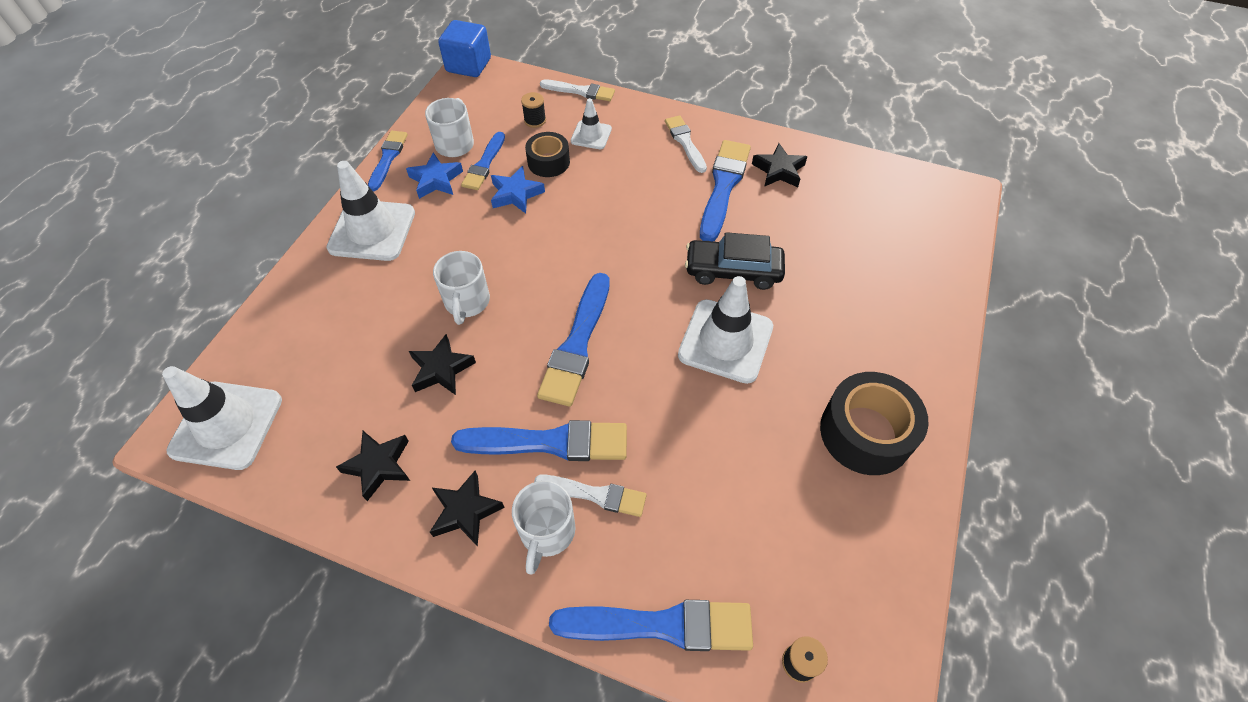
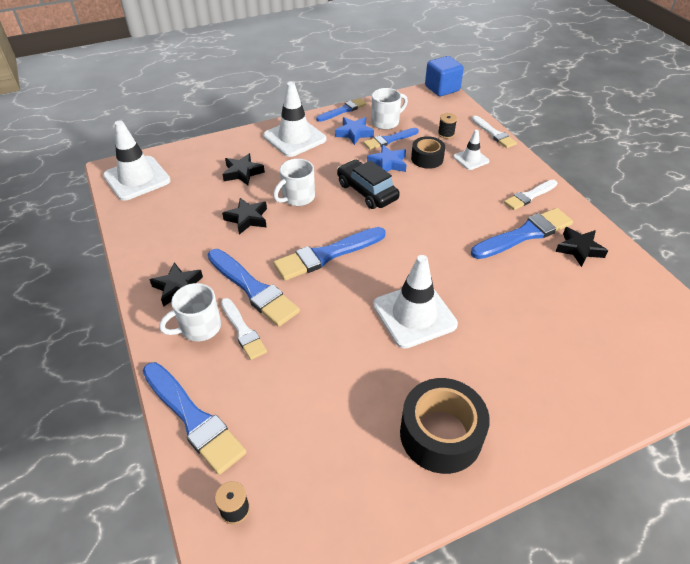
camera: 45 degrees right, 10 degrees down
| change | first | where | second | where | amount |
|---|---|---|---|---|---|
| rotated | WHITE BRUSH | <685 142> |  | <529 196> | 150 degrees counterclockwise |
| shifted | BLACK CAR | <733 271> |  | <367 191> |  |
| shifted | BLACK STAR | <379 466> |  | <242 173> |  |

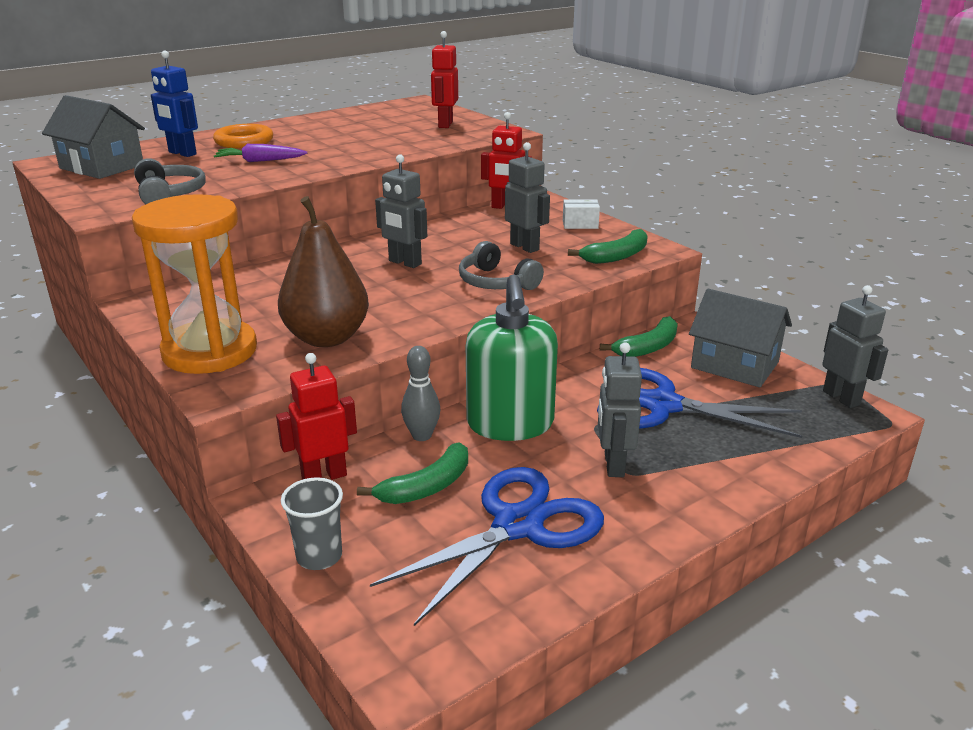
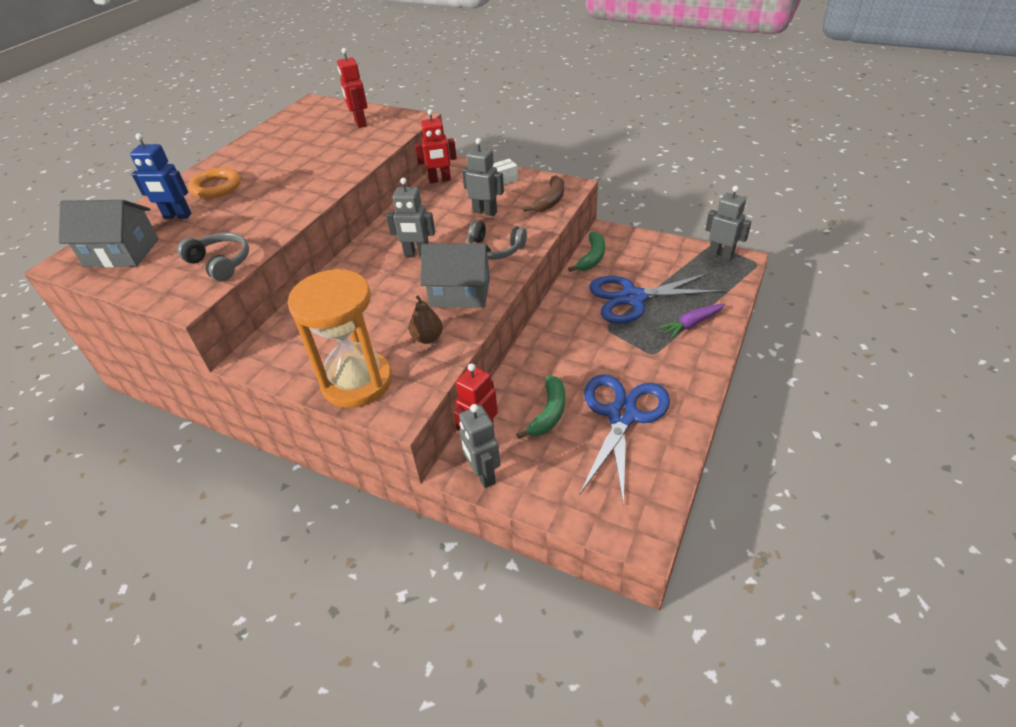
camera: 25 degrees left, 15 degrees up
| change | first | where | second | where | amount |
|---|---|---|---|---|---|
| shifted | PURPLE CARROT | <260 161> |  | <691 324> |  |
| scaled | BROWN PEAR | <327 338> |  | <427 338> | x0.51 |
| repainted | GREEN BANANA | <617 256> | BROWN BANANA | <550 200> |  |
| gone | GREEN SOAP DISPENSER | <510 424> |  |  |  |
| shifted | GREY HOUSE | <734 365> |  | <460 292> |  |
| shifted | GREY ROBOT | <613 465> |  | <483 474> |  |
| gone | GREY BOWLING PIN | <422 435> |  |  |  |
| gone | GREY CUP | <319 556> |  |  |  |

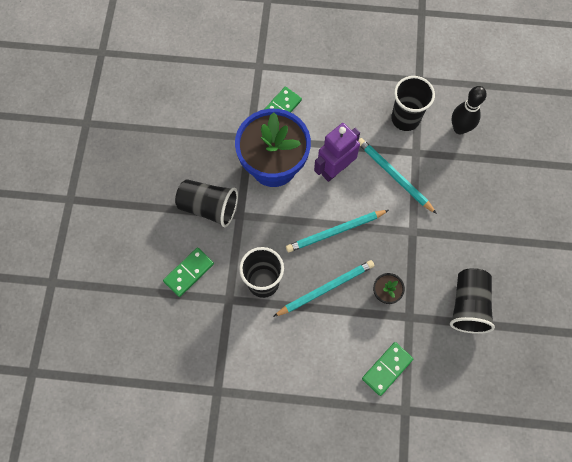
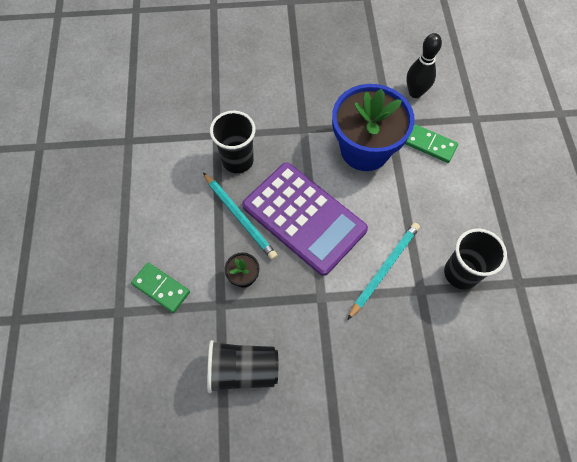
camera: 80 degrees right, 5 degrees down
| change | first | where | second | where | amount |
|---|---|---|---|---|---|
| shifted | BLACK BOWLING PIN | <459 128> |  | <415 92> |  |
| gone | PURPLE ROBOT | <335 169> |  |  |  |
| gone | BLACK CUP | <209 207> |  |  |  |
| swapped | TURQUOISE PENCIL | <335 232> | PURPLE CALCULATOR | <304 218> |  |
| gone | GREEN DOMINO | <189 272> |  |  |  |

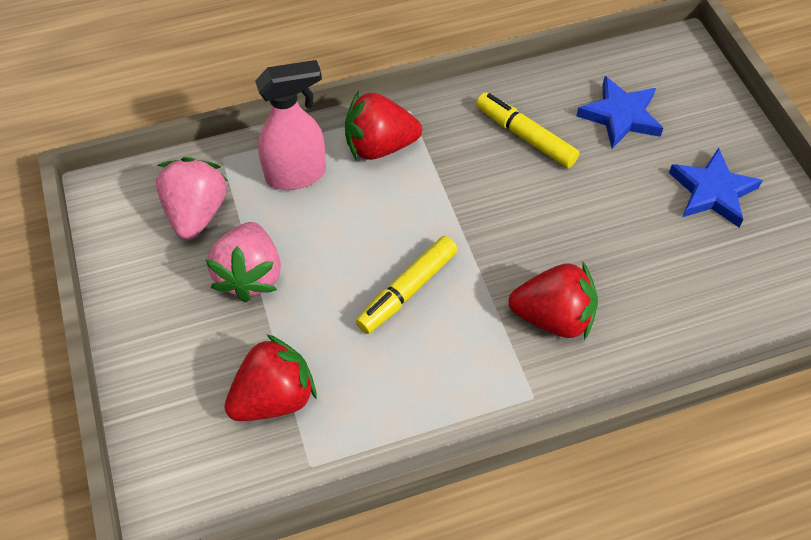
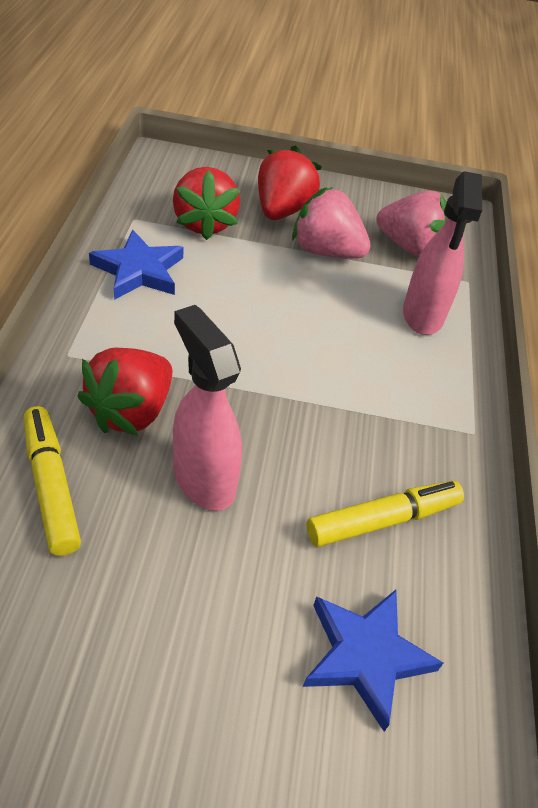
camera: 110 degrees right, 10 degrees down
| change | first | where | second | where | amount |
|---|---|---|---|---|---|
| shifted | RED STRAWBERRY | <379 146> |  | <282 210> |  |
| shifted | BLUE STAR | <712 192> |  | <139 270> |  |
| shifted | YELLOW MARKER | <407 290> |  | <51 486> |  |
| new |  |  | PINK SPRAY BOTTLE | <203 479> |  |

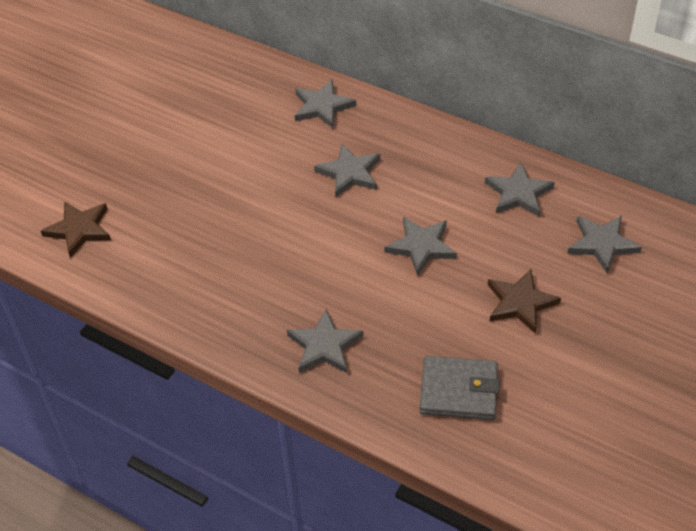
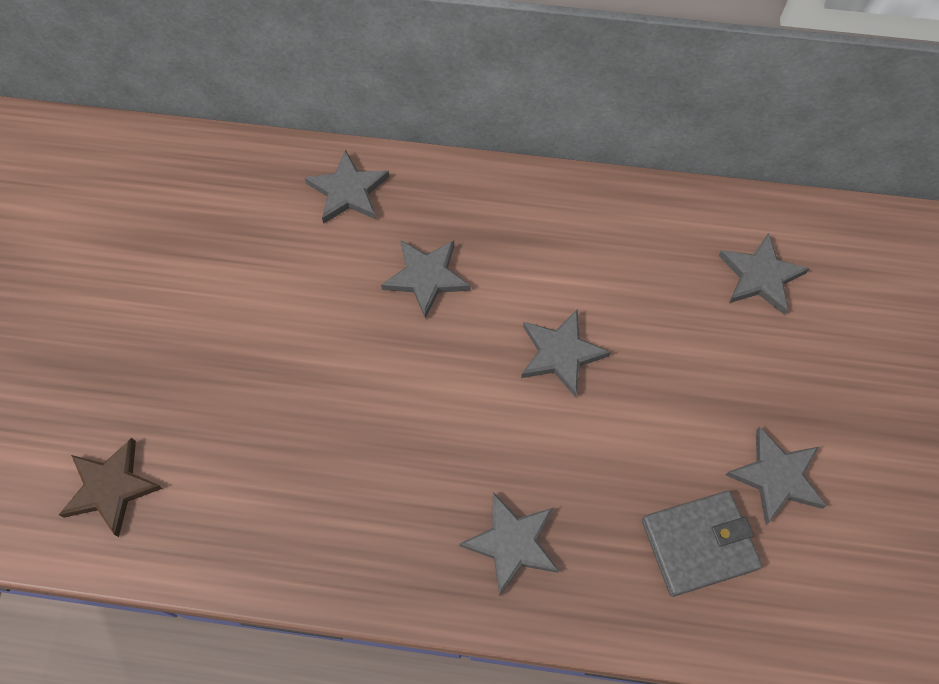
camera: 25 degrees left, 15 degrees up
| change | first | where | second | where | amount |
|---|---|---|---|---|---|
| shifted | GREY STAR | <518 193> |  | <776 477> |  |
| gone | BROWN STAR | <520 303> |  |  |  |

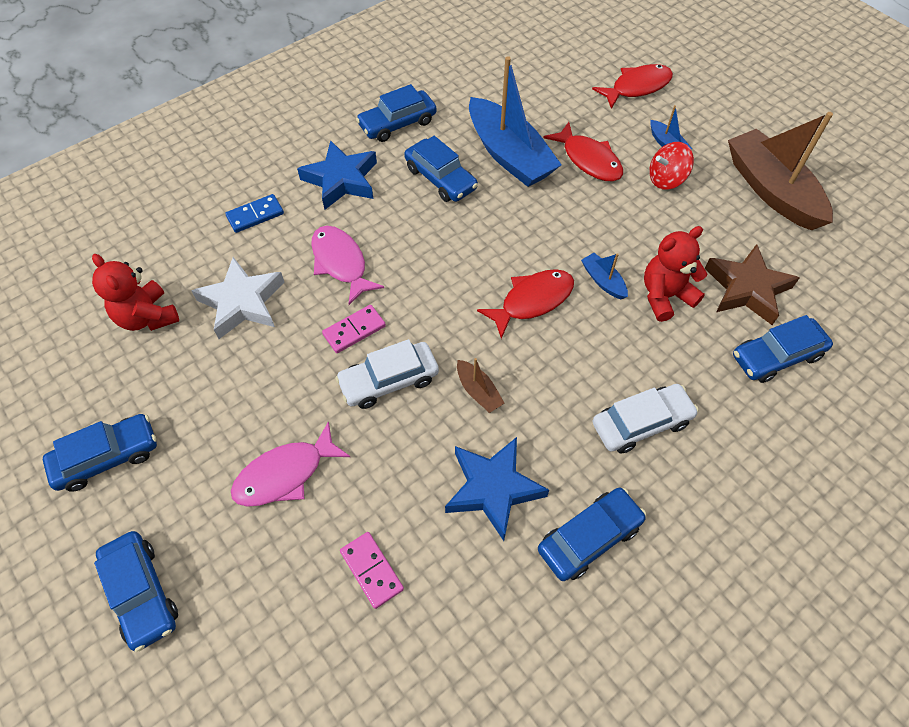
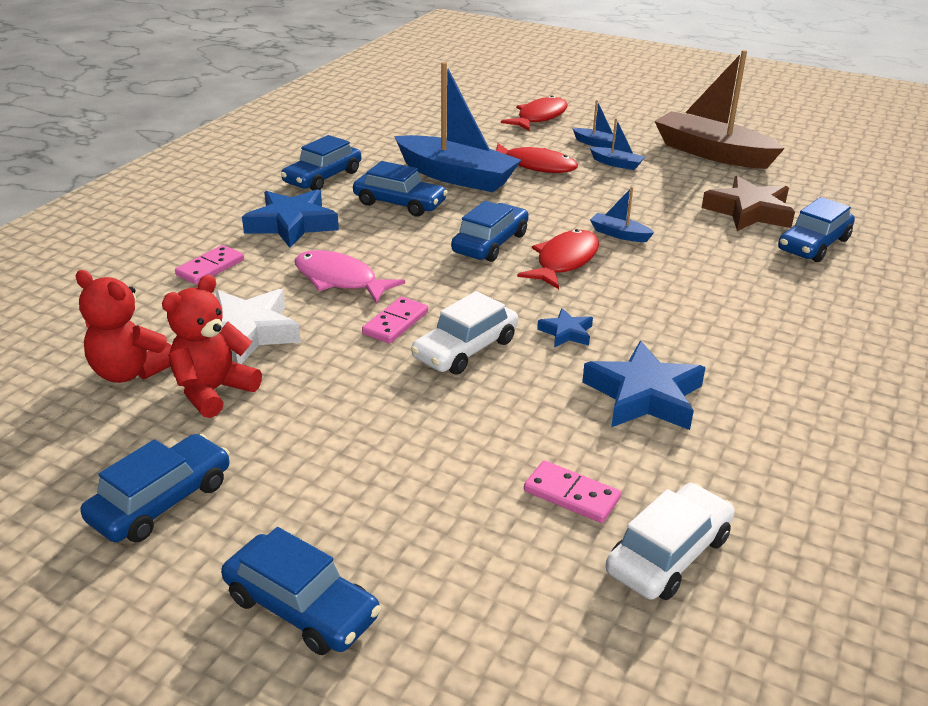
camera: 25 degrees left, 25 degrees down
| change | first | where | second | where | amount |
|---|---|---|---|---|---|
| swapped | RED SPINNING TOP | <666 179> | BLUE BOAT | <616 164> |  |
| repainted | BLUE DOMINO | <255 215> | PINK DOMINO | <210 268> |  |
| shifted | RED TEDDY BEAR | <665 296> |  | <213 391> |  |
| swapped | BROWN BOAT | <478 391> | BLUE STAR | <566 333> |  |
| shifted | WHITE CAR | <641 423> |  | <669 554> |  |
| gone | PINK FISH | <285 474> |  |  |  |
| shifted | BLUE CAR | <589 538> |  | <490 243> |  |

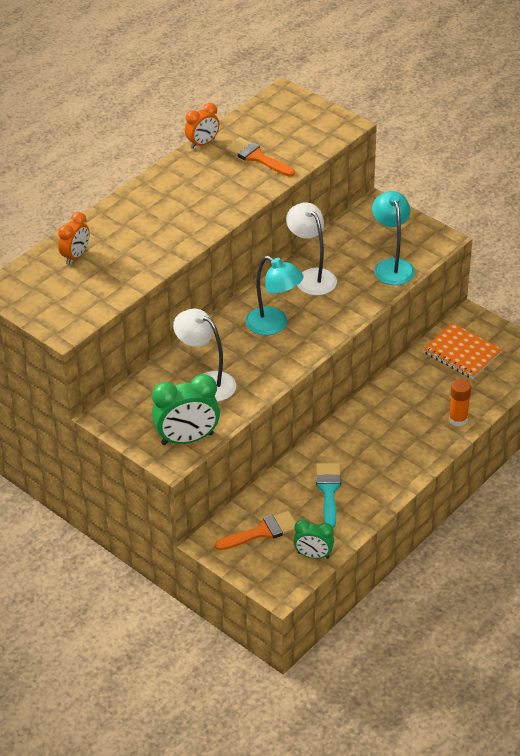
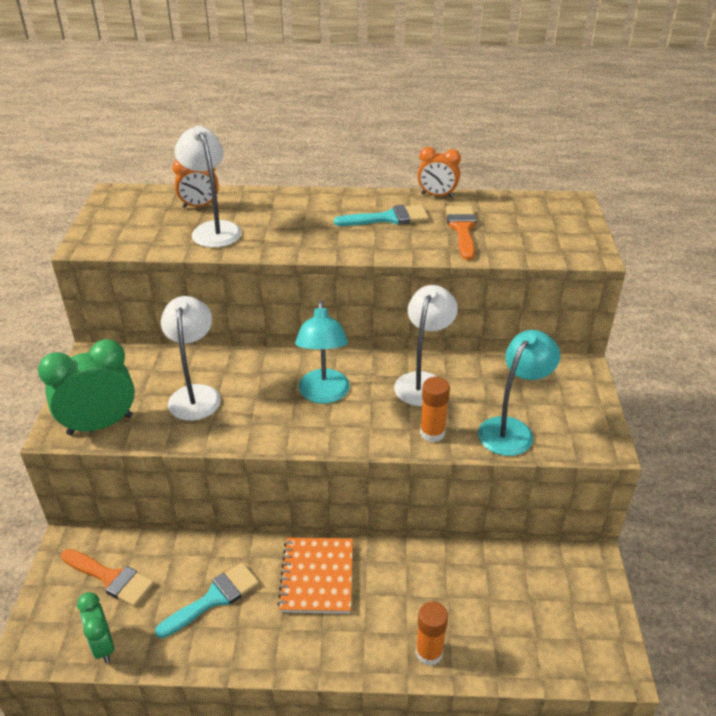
camera: 50 degrees right, 5 degrees down
| change | first | where | second | where | amount |
|---|---|---|---|---|---|
| shifted | ORANGE NOTEBOOK | <462 352> |  | <317 576> |  |
| rotated | GREEN CLOCK | <187 439> |  | <100 425> | 120 degrees clockwise |
| new |  |  | WHITE LAMP | <213 229> |  |
| new |  |  | TURQUOISE BRUSH | <388 218> |  |
| new |  |  | ORANGE GLUE STICK | <432 433> |  |

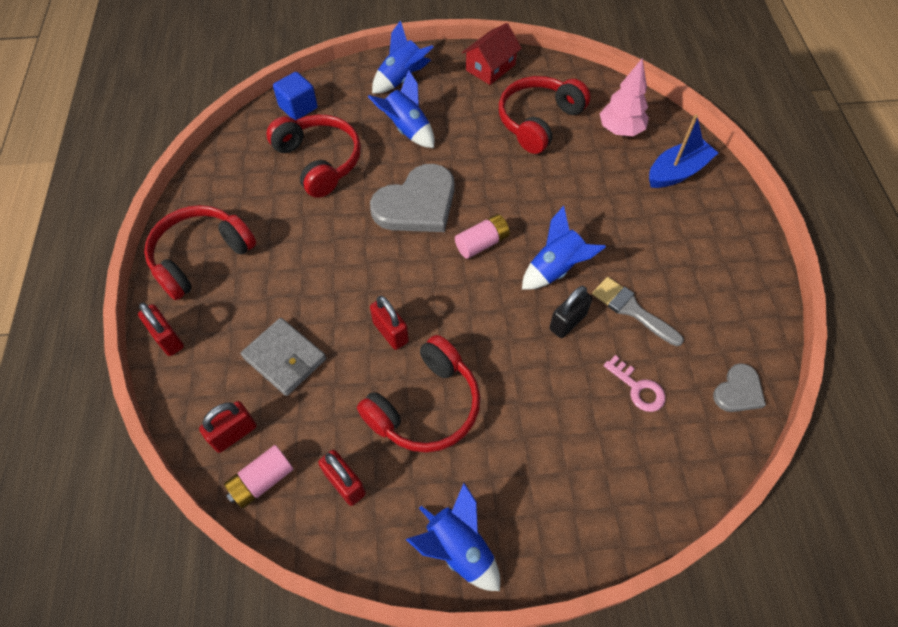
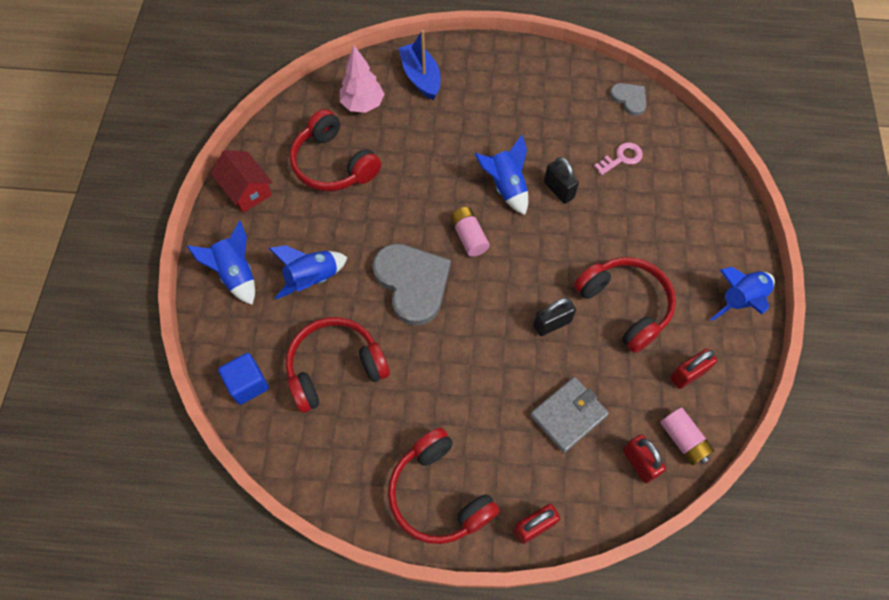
camera: 80 degrees left, 5 degrees up
| change | first | where | second | where | amount |
|---|---|---|---|---|---|
| gone | GREY BRUSH | <632 310> |  |  |  |
| repainted | RED PADLOCK | <390 332> | BLACK PADLOCK | <552 323> |  |

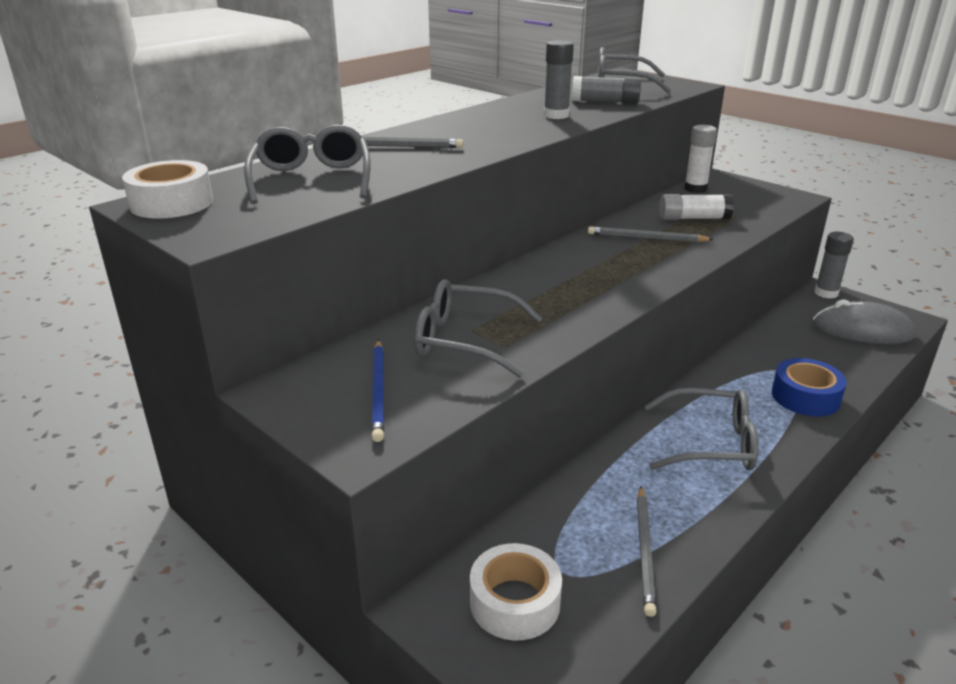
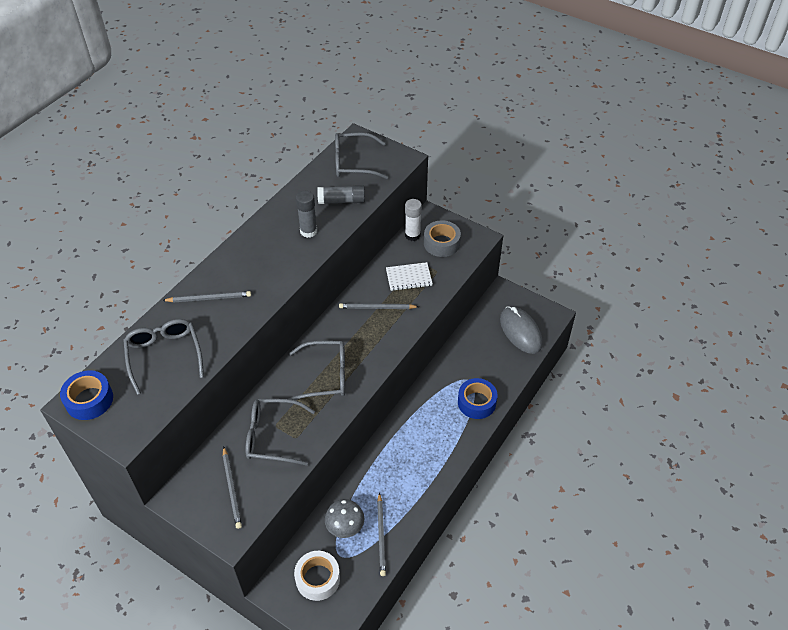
camera: 10 degrees left, 20 degrees up
| change | first | where | second | where | amount |
|---|---|---|---|---|---|
| repainted | WHITE TAPE | <172 203> | BLUE TAPE | <89 400> |  |
| swapped | WHITE GLUE STICK | <693 218> | WHITE NOTEBOOK | <409 277> |  |
| gone | GREY GLUE STICK | <826 293> |  |  |  |
| rotated | GREY MOUSE | <862 330> |  | <520 331> | 60 degrees clockwise |
| repainted | BLUE PENCIL | <378 391> | GREY PENCIL | <232 489> |  |
| shifted | GREY GLASSES | <711 443> |  | <326 376> |  |
| new |  |  | GREY TAPE | <441 243> |  |
| new |  |  | GREY MUSHROOM | <345 526> |  |

